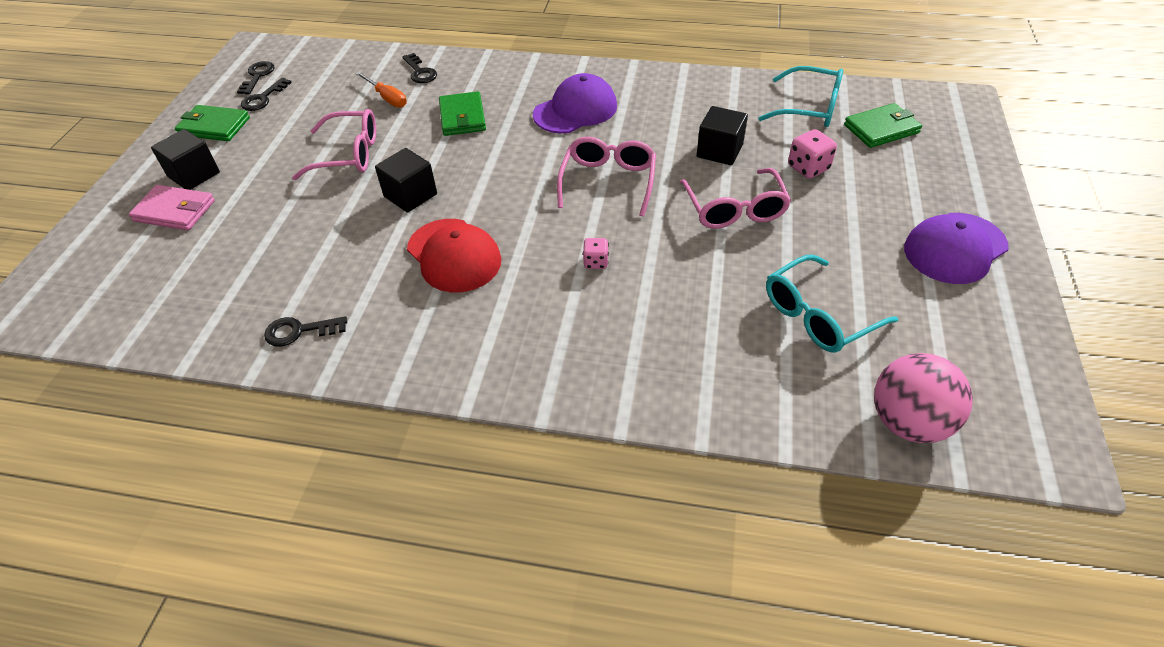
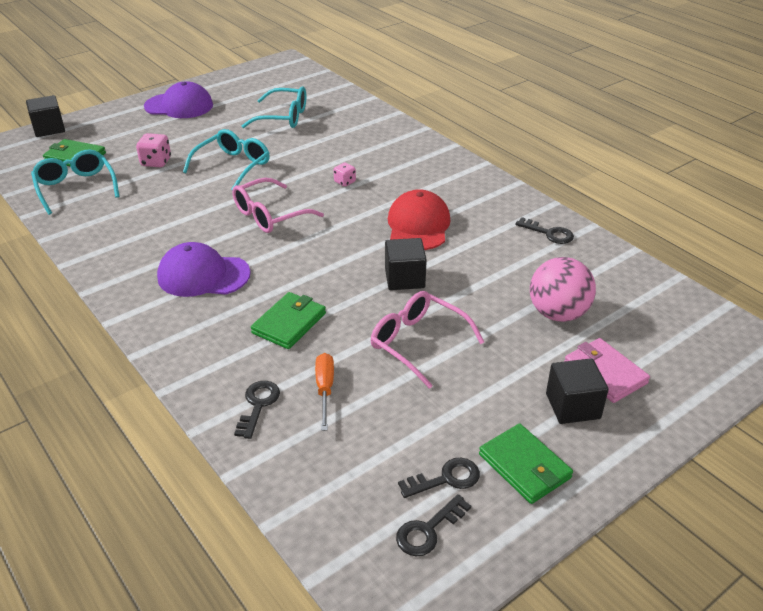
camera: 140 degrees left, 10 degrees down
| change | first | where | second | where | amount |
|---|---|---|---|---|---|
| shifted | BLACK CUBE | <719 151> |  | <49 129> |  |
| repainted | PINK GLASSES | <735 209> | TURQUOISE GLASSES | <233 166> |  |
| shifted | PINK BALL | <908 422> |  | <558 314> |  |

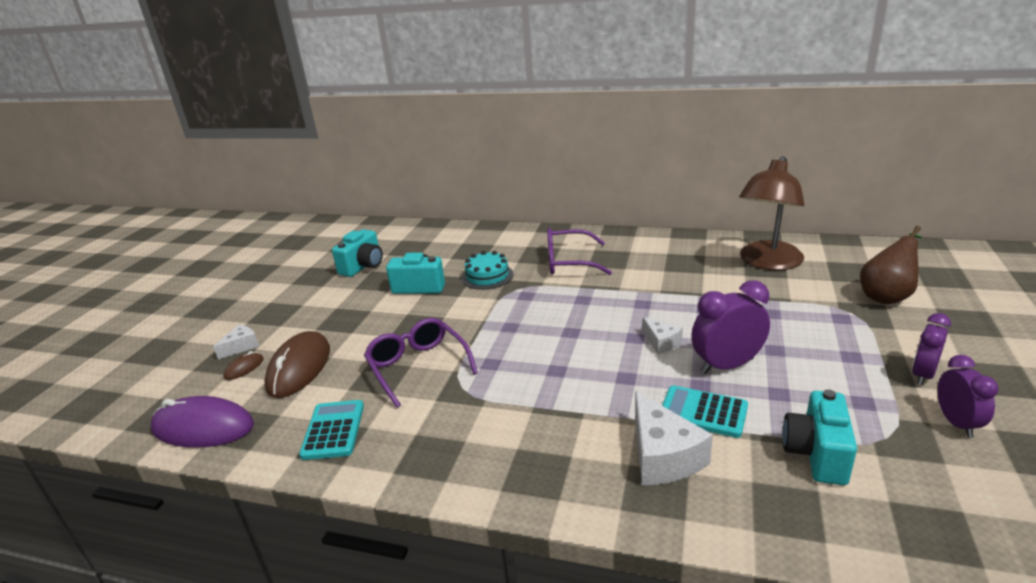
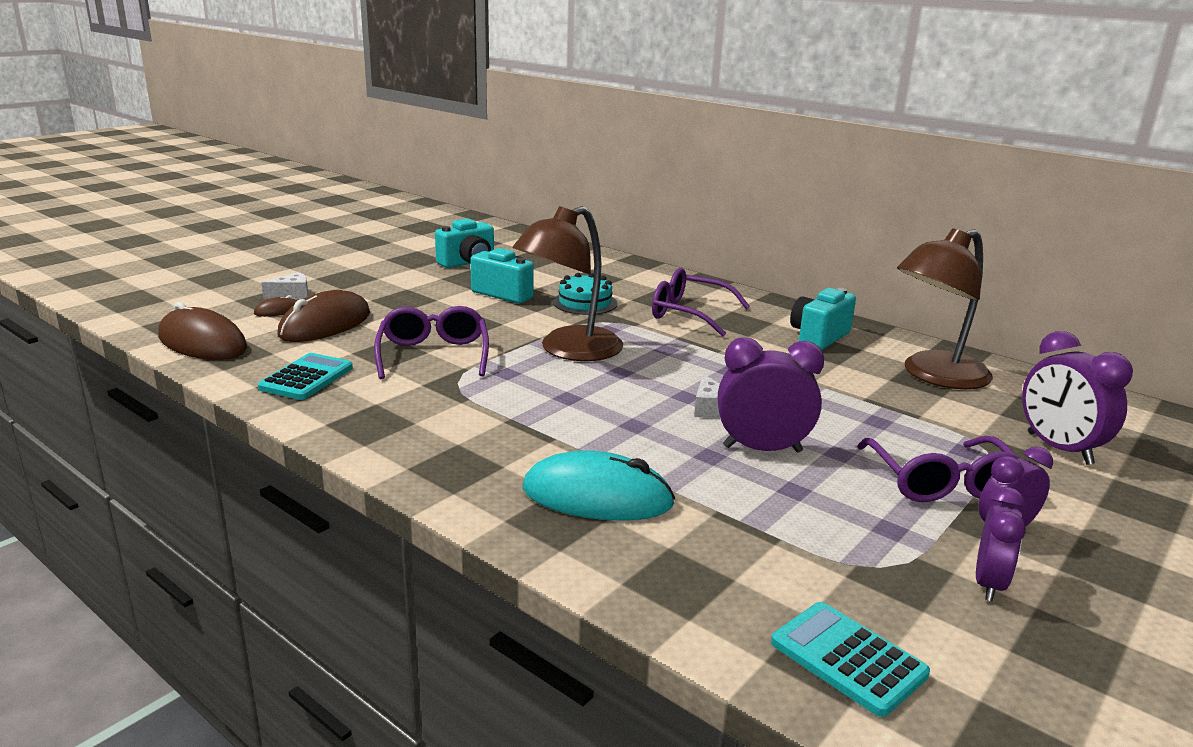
camera: 20 degrees right, 5 degrees down
| change | first | where | second | where | amount |
|---|---|---|---|---|---|
| swapped | BROWN PEAR | <887 296> | PURPLE CLOCK | <1059 449> |  |
| shifted | TURQUOISE CALCULATOR | <703 412> |  | <848 659> |  |
| shifted | TURQUOISE CAMERA | <816 454> |  | <818 337> |  |
| swapped | WHITE CHEESE | <663 456> | TURQUOISE MOUSE | <597 497> |  |
| repainted | PURPLE MOUSE | <203 428> | BROWN MOUSE | <202 343> |  |
| new |  |  | BROWN LAMP | <569 350> |  |
| new |  |  | PURPLE GLASSES | <942 483> |  |

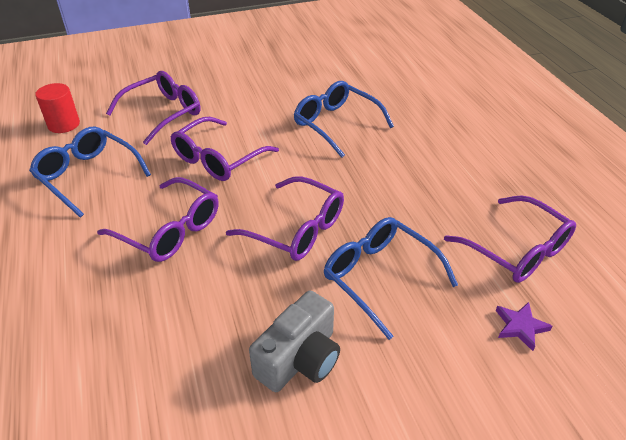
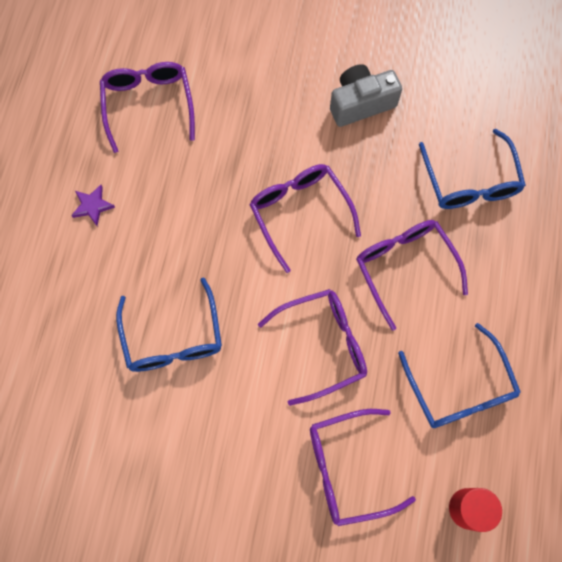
camera: 150 degrees left, 30 degrees up
| change | first | where | second | where | amount |
|---|---|---|---|---|---|
| shifted | BLUE GLASSES | <379 277> |  | <470 181> |  |
| shifted | PURPLE STAR | <520 327> |  | <93 206> |  |

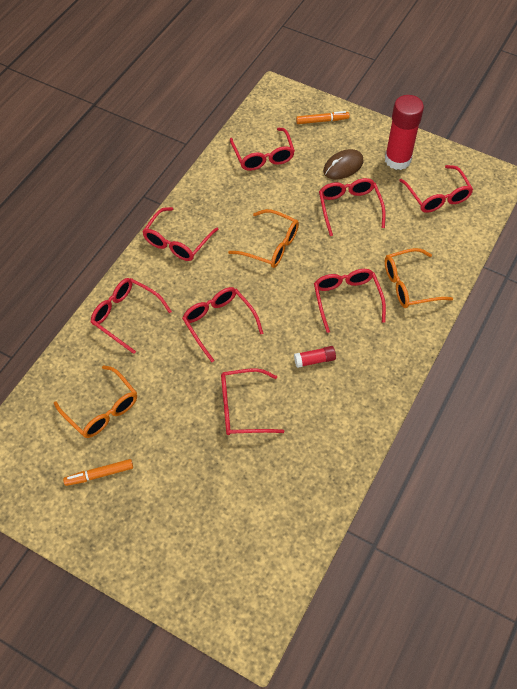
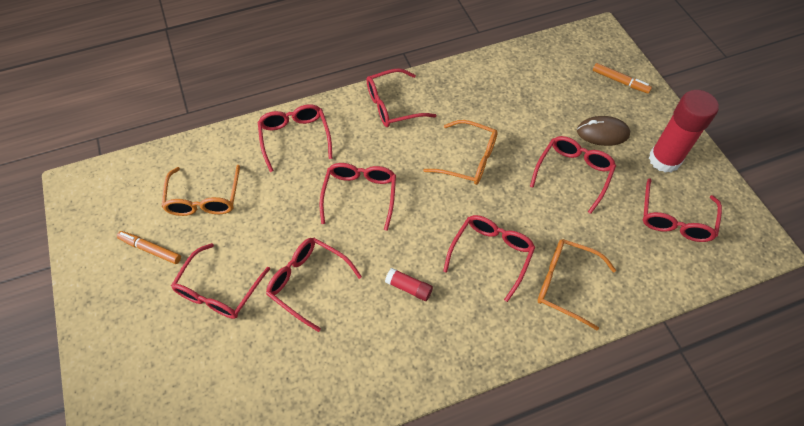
camera: 40 degrees right, 0 degrees up
| change | first | where | second | where | amount |
|---|---|---|---|---|---|
| shifted | RED GLASSES | <263 156> |  | <219 290> |  |
| rotated | ORANGE GLASSES | <270 245> |  | <468 159> | 45 degrees counterclockwise |

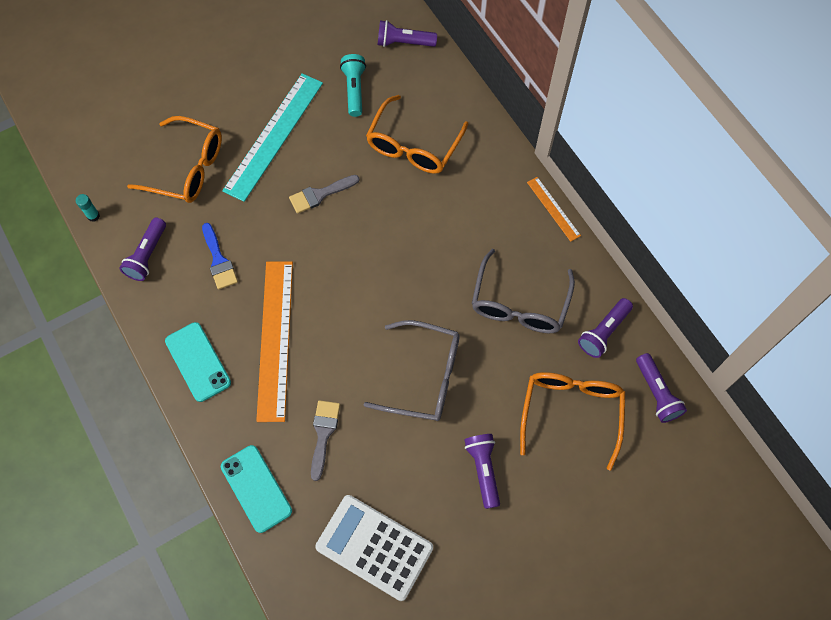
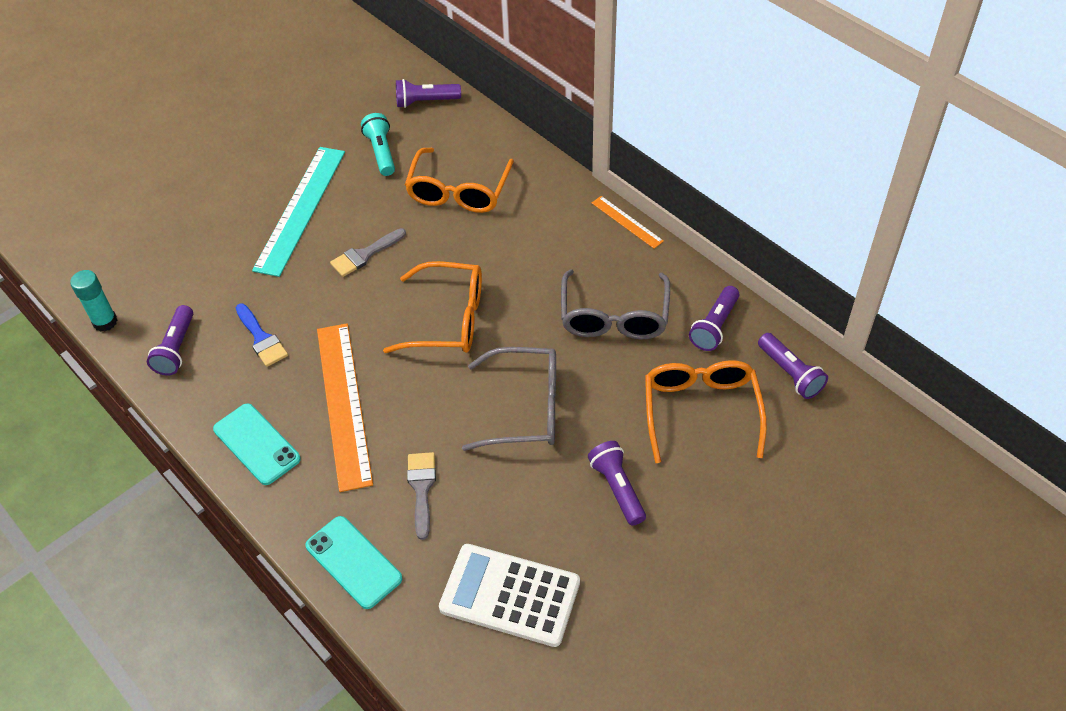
camera: 10 degrees left, 15 degrees down
| change | first | where | second | where | amount |
|---|---|---|---|---|---|
| shifted | ORANGE GLASSES | <187 168> |  | <448 319> |  |
| scaled | TURQUOISE GLUE STICK | <93 216> |  | <105 322> | x1.63 |

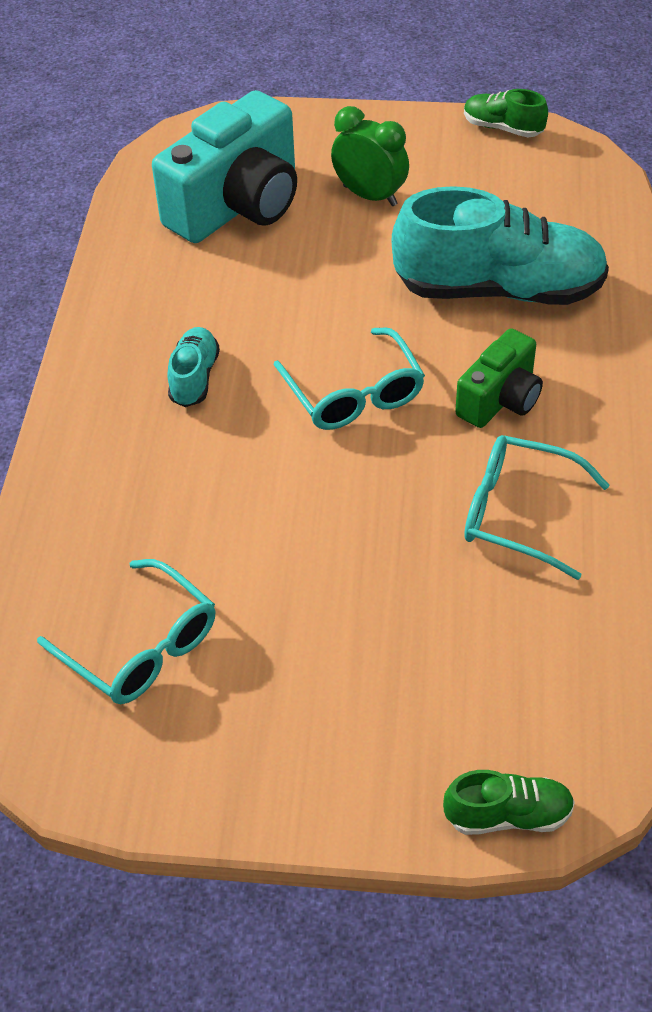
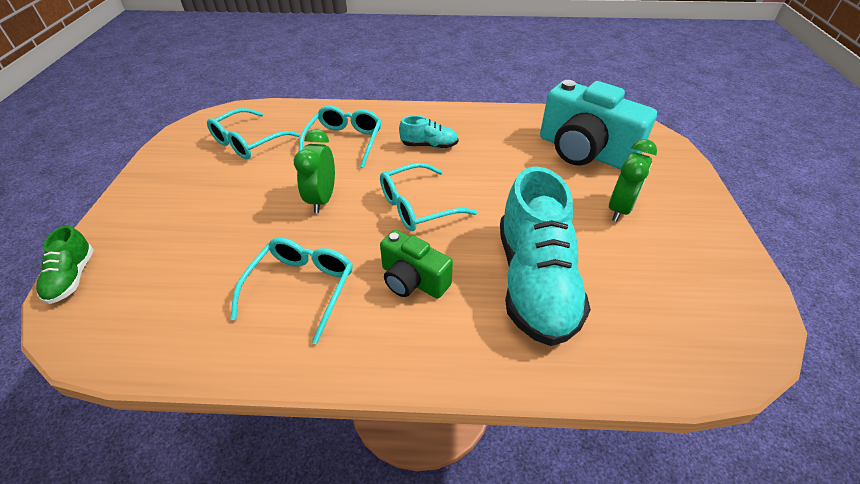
camera: 85 degrees right, 5 degrees down
| change | first | where | second | where | amount |
|---|---|---|---|---|---|
| gone | GREEN SHOE | <503 128> |  |  |  |
| new |  |  | TURQUOISE GLASSES | <344 142> |  |
| new |  |  | GREEN CLOCK | <322 199> |  |

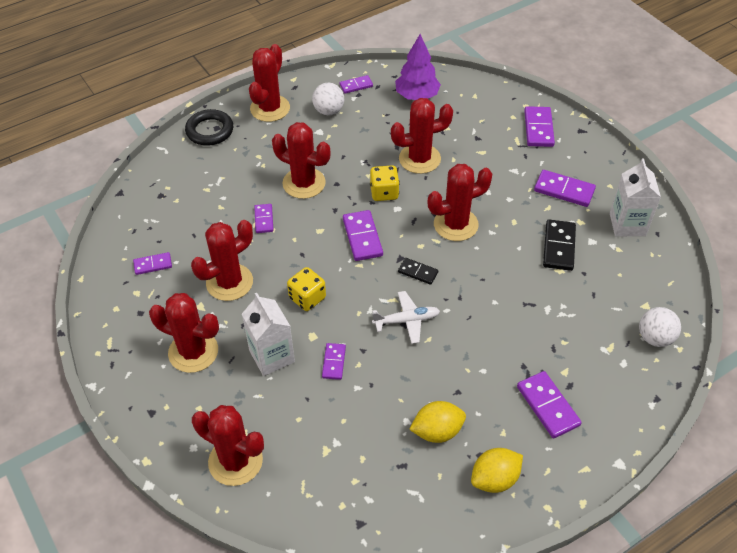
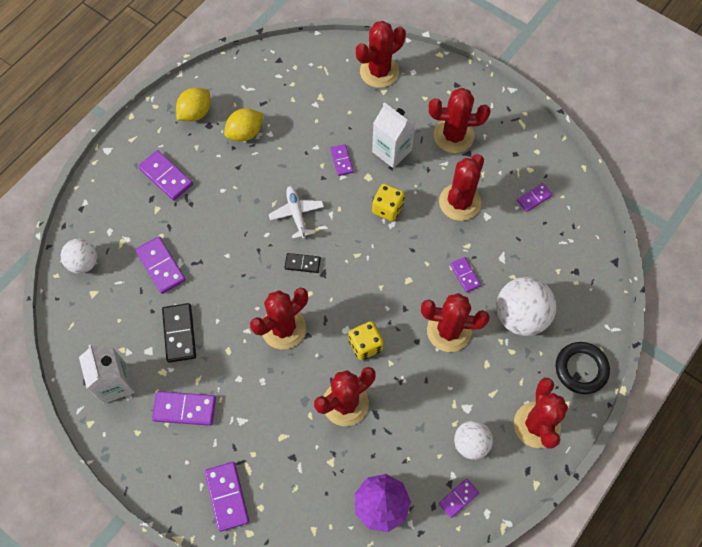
camera: 160 degrees right, 15 degrees up
| change | first | where | second | where | amount |
|---|---|---|---|---|---|
| shifted | PURPLE DOMINO | <362 237> |  | <161 266> |  |
| rotated | WHITE PLANE | <407 320> |  | <296 214> | 105 degrees clockwise |
| rotated | RED CACTUS | <235 461> |  | <379 72> | 45 degrees counterclockwise |
| new |  |  | WHITE BALL | <520 316> |  |

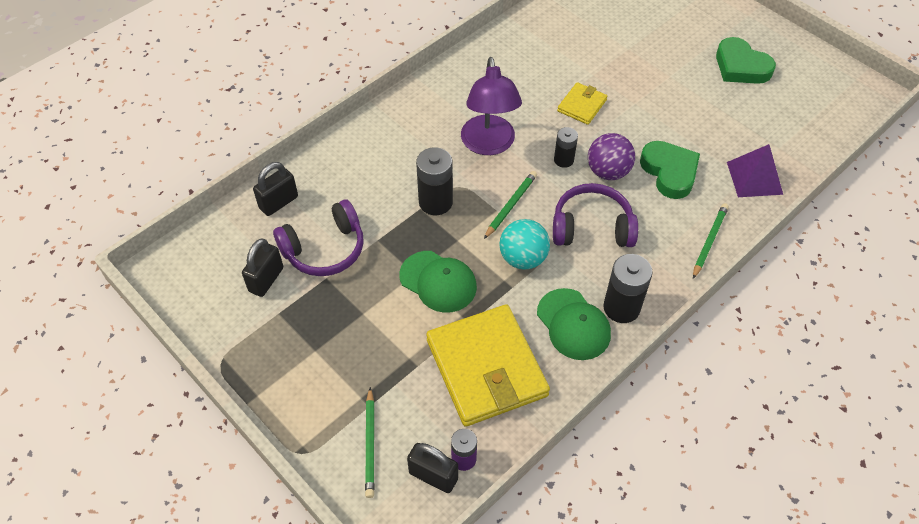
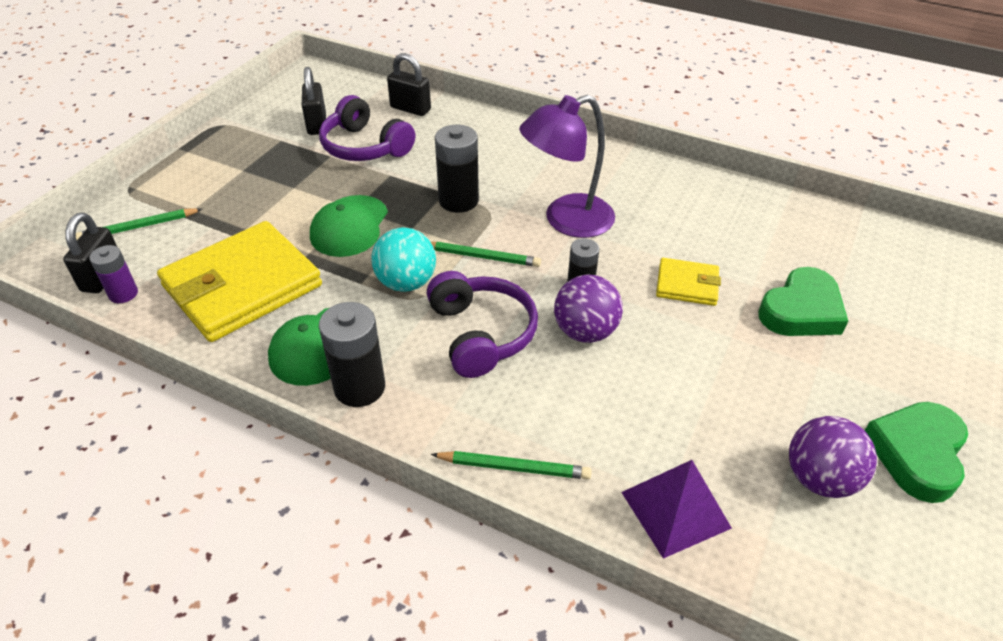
camera: 70 degrees right, 10 degrees down
| change | first | where | second | where | amount |
|---|---|---|---|---|---|
| shifted | GREEN HEART | <669 172> |  | <801 310> |  |
| rotated | BLACK PADLOCK | <266 280> |  | <317 124> | 75 degrees clockwise |
| new |  |  | PURPLE BALL | <819 478> |  |

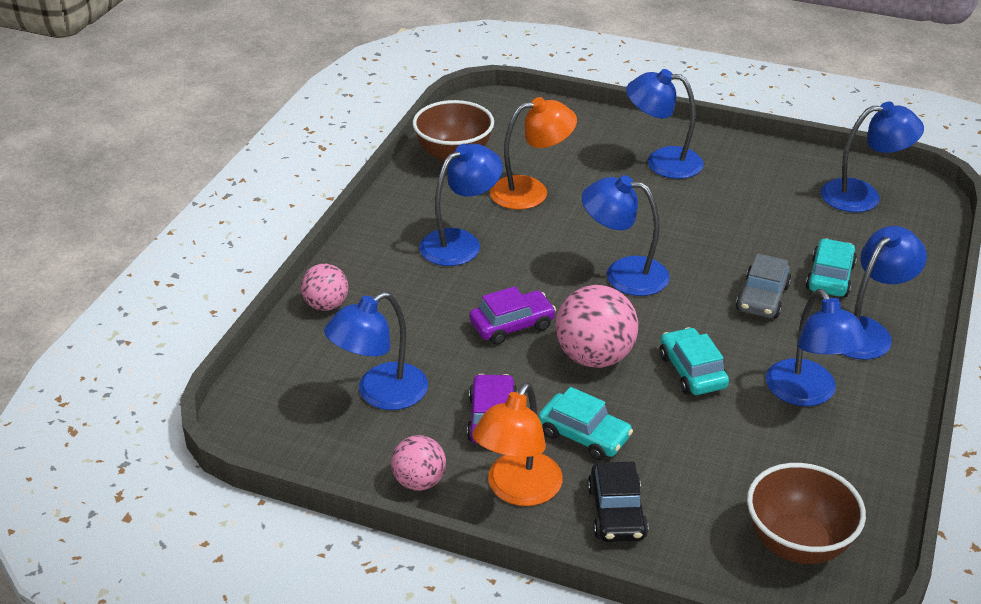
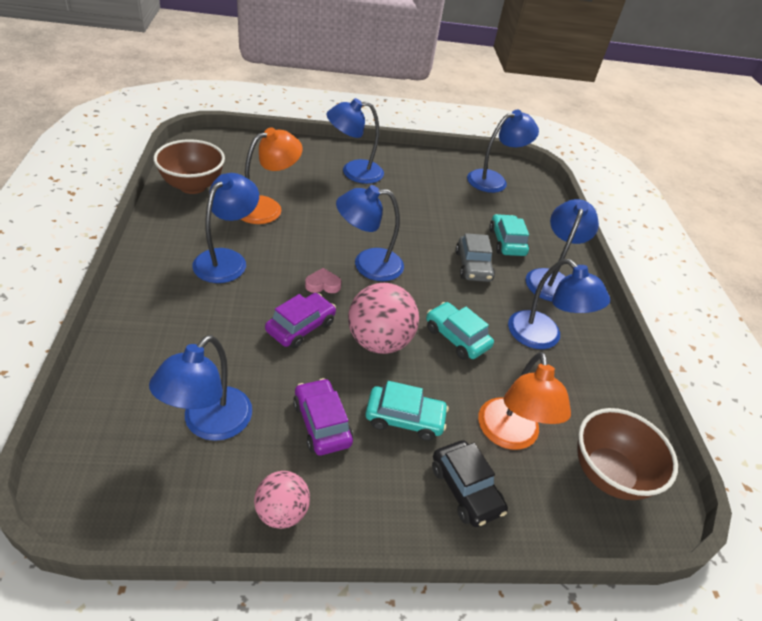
camera: 30 degrees left, 5 degrees up
| change | first | where | second | where | amount |
|---|---|---|---|---|---|
| gone | PINK BALL | <326 305> |  |  |  |
| shifted | ORANGE LAMP | <518 490> |  | <509 435> |  |
| new |  |  | PINK HEART | <323 284> |  |

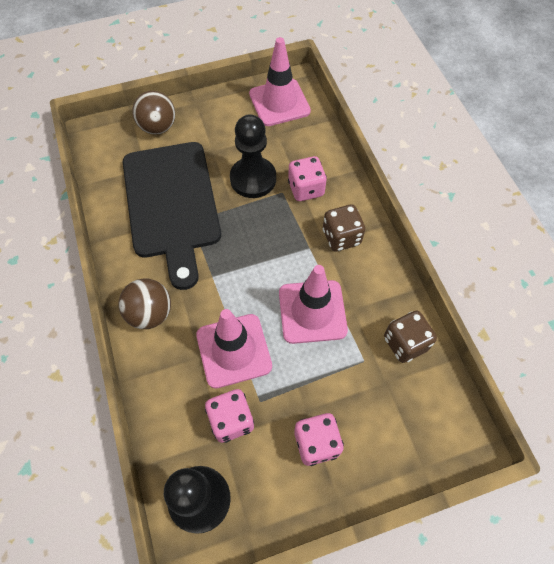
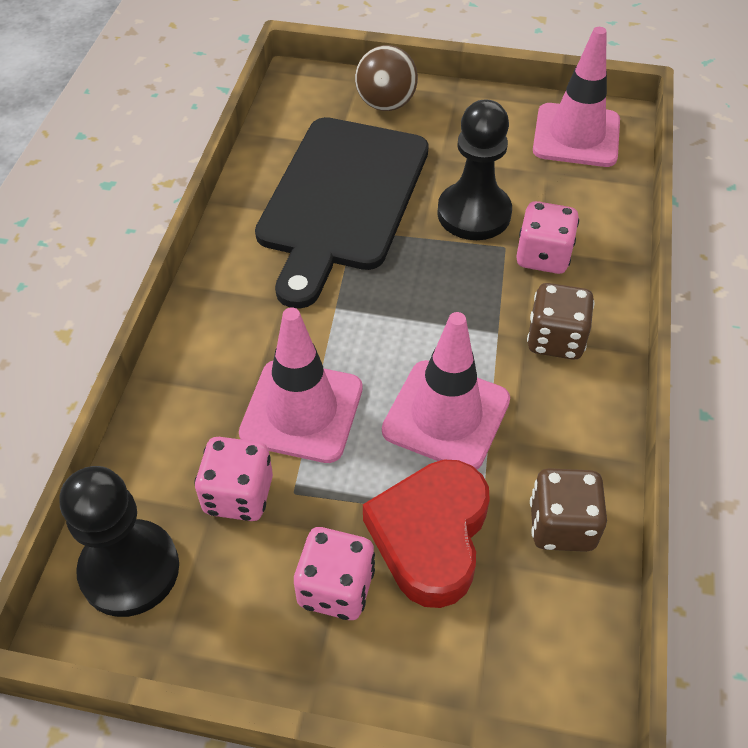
camera: 30 degrees right, 10 degrees down
| change | first | where | second | where | amount |
|---|---|---|---|---|---|
| gone | BROWN BALL | <150 313> |  |  |  |
| new |  |  | RED HEART | <430 536> |  |

